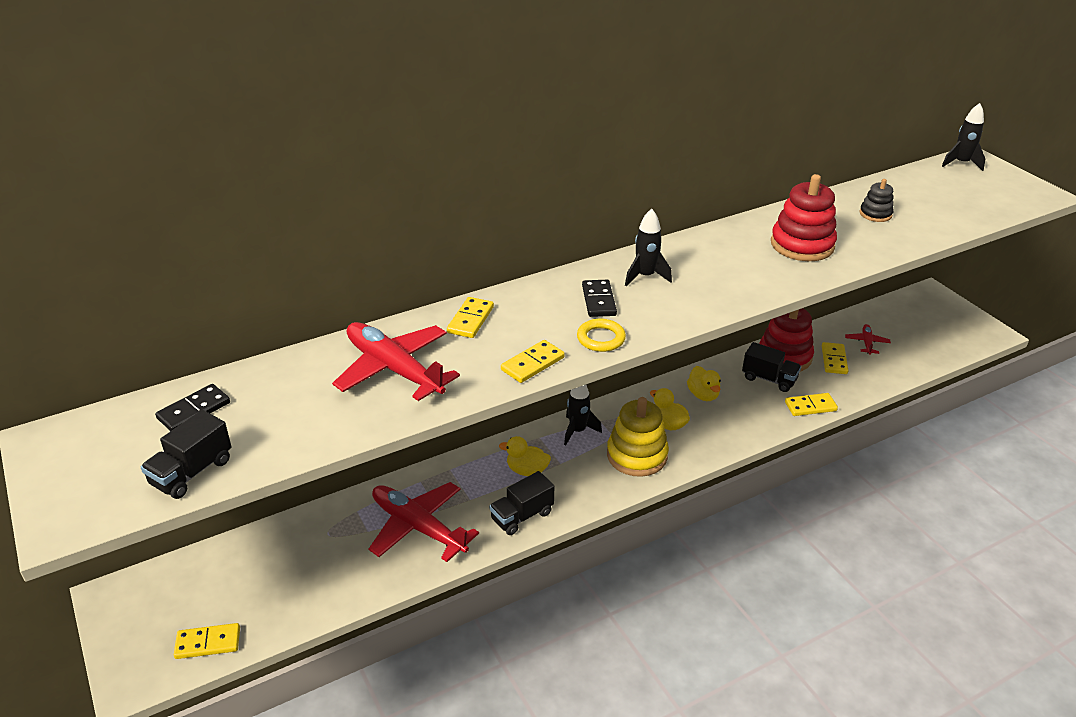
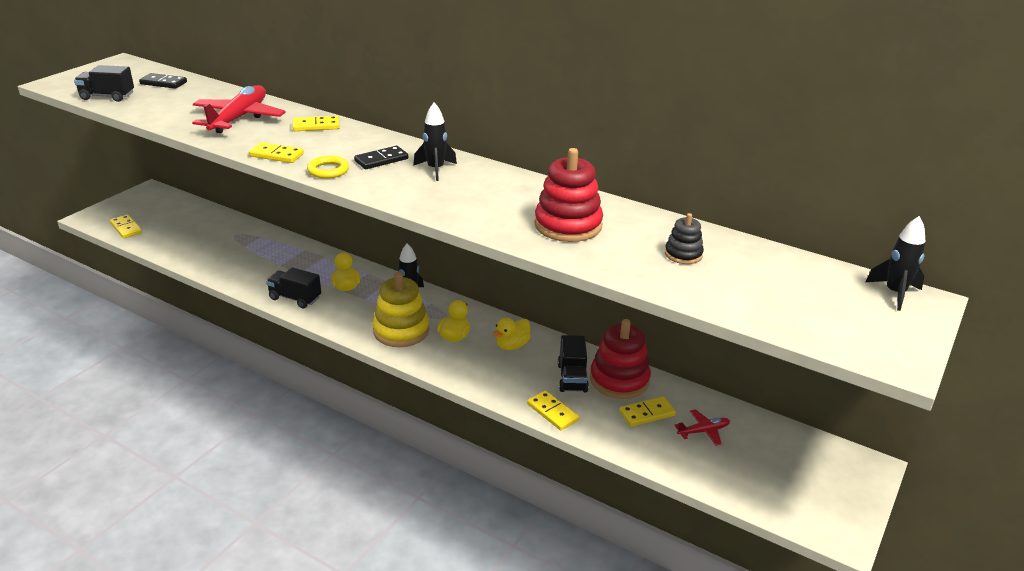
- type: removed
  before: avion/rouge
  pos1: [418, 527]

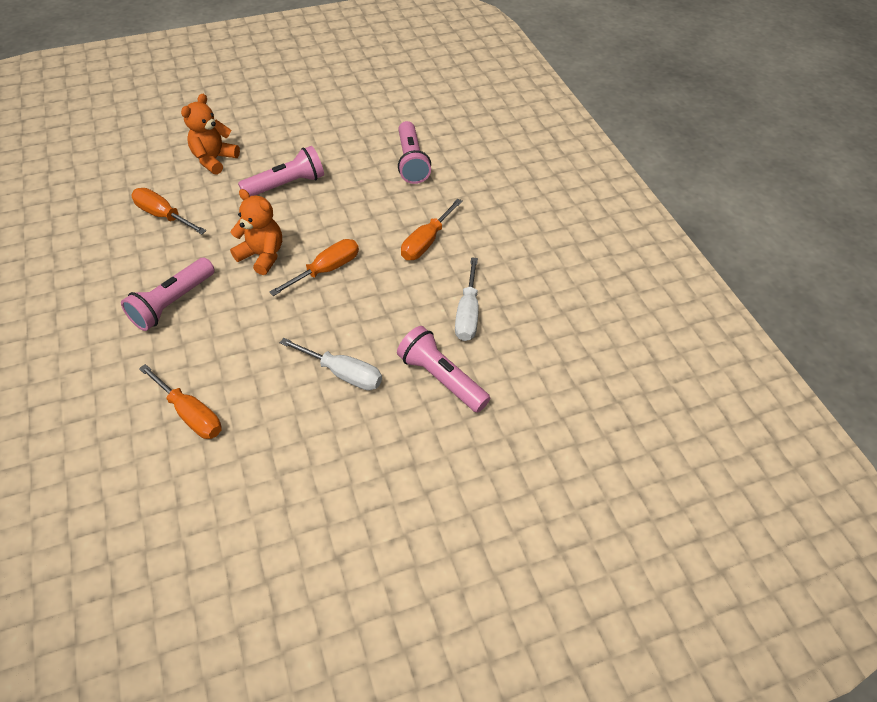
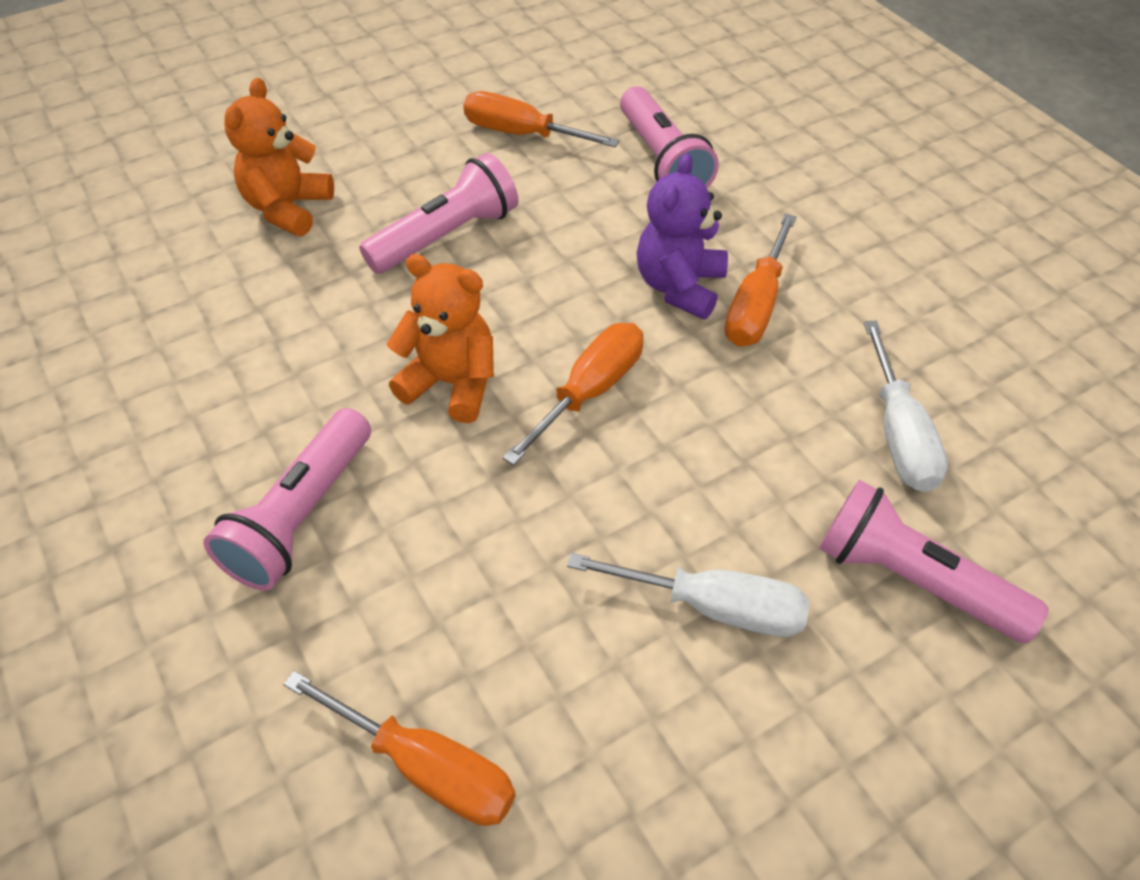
- type: moved
  before: tournevis/orange
  pos1: [163, 215]
  pos2: [522, 134]
- type: added
  after: ours en peluche/violet
  pos2: [679, 286]

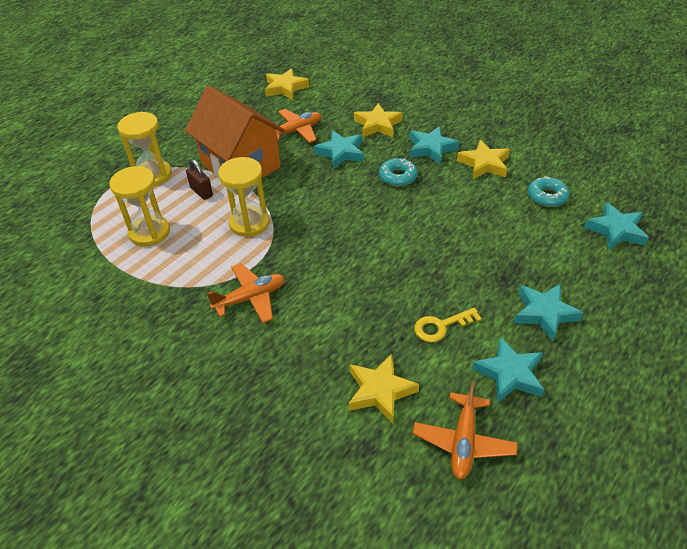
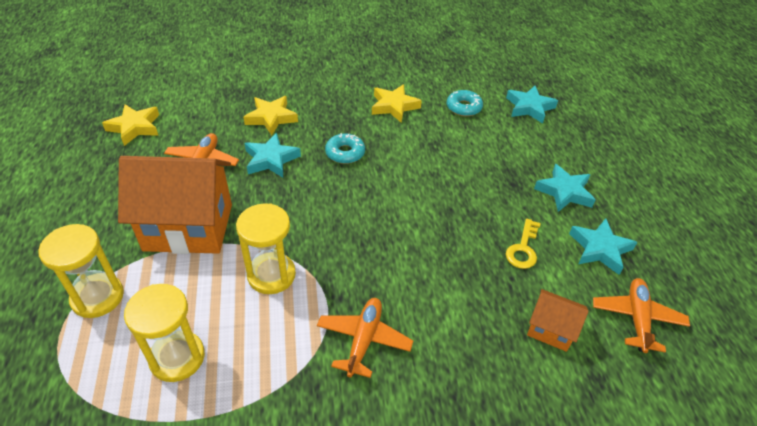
- type: replaced
  before: étoile/jaune
  after: maison/orange
  pos1: [380, 391]
  pos2: [551, 330]
- type: turned
  before: avion/orange
  pos1: [463, 441]
  pos2: [637, 318]
  turn: -135
- type: removed
  before: cadenas/marron
  pos1: [201, 192]
- type: removed
  before: étoile/turquoise
  pos1: [431, 148]

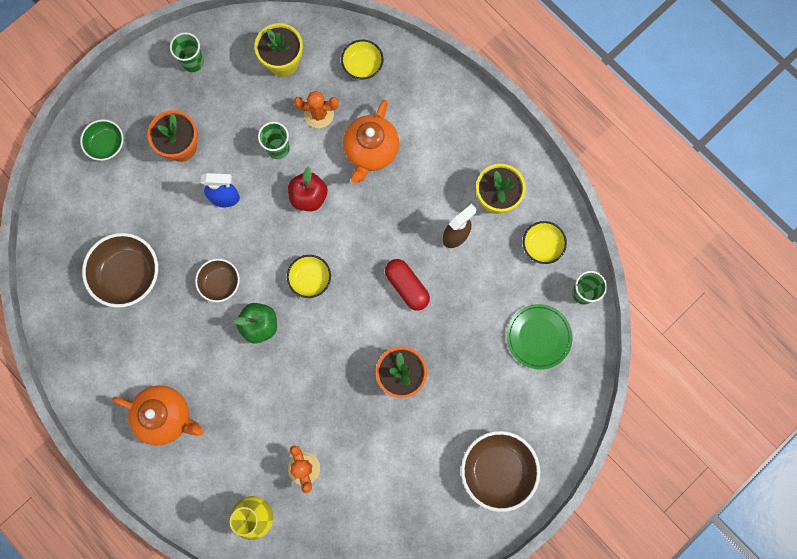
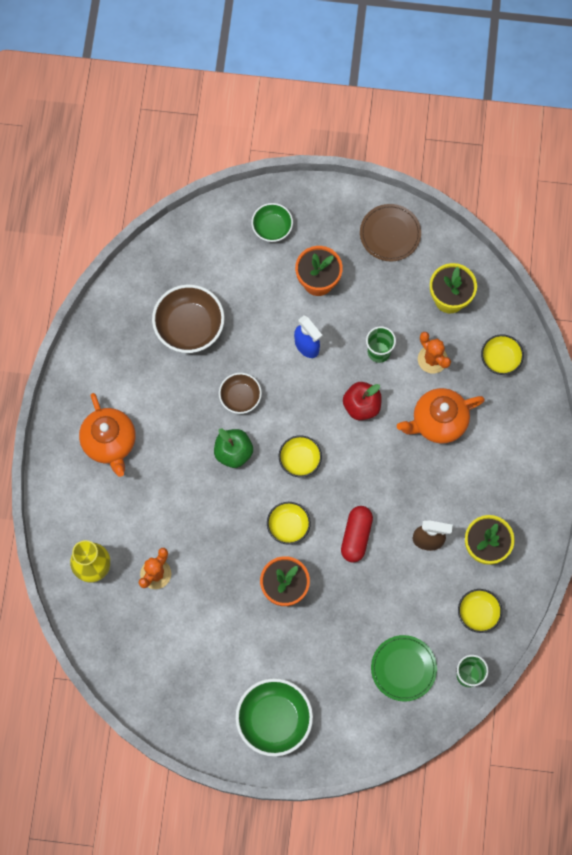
- type: recoloured
  before: bol/marron
  after: bol/vert
  pos1: [497, 470]
  pos2: [274, 720]
- type: added
  after: bol/jaune
  pos2: [288, 526]
- type: replaced
  before: gobelet/vert
  after: assiette/marron
  pos1: [193, 62]
  pos2: [390, 234]

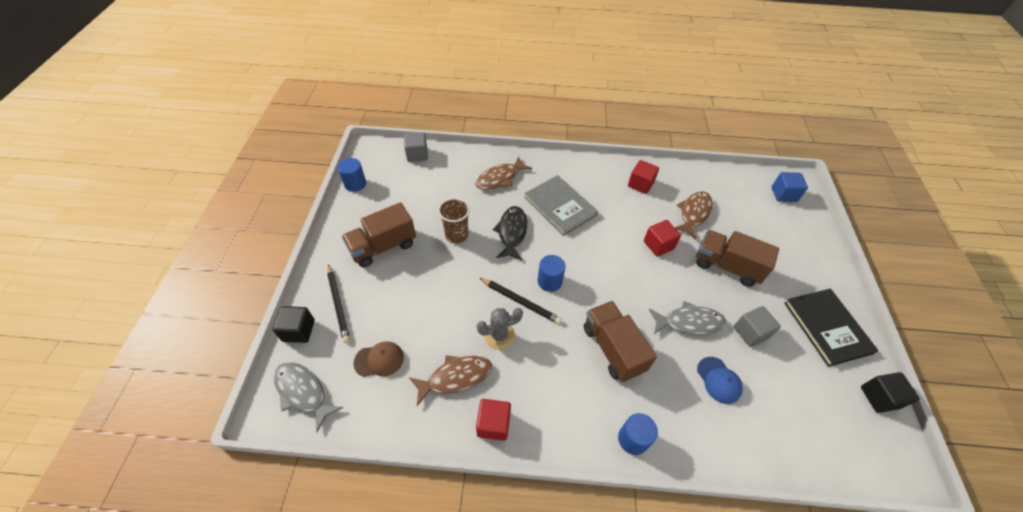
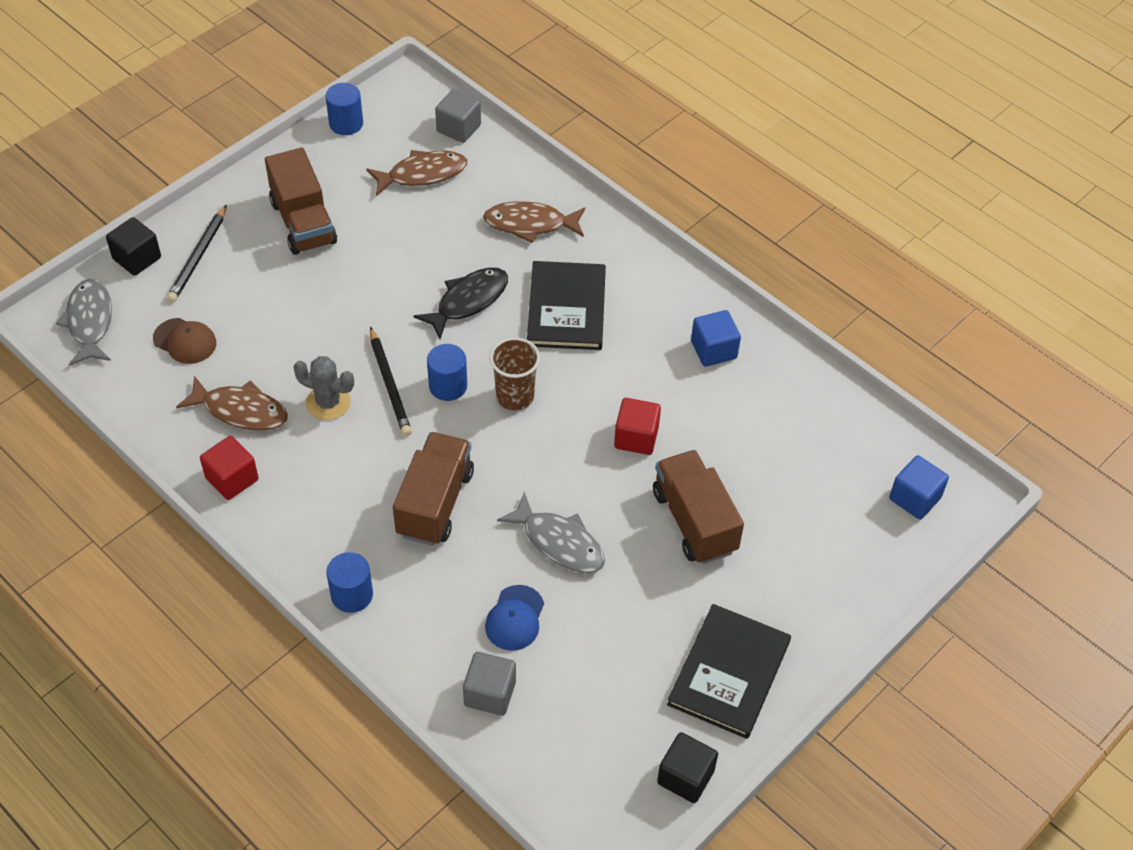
- type: turned
  before: camion/marron
  pos1: [383, 247]
  pos2: [303, 222]
  turn: -120
- type: moved
  before: poisson/marron
  pos1: [694, 213]
  pos2: [422, 174]
- type: moved
  before: cube/gris
  pos1: [750, 332]
  pos2: [490, 693]
- type: moved
  before: gobelet/marron
  pos1: [456, 235]
  pos2: [515, 396]
- type: recoloured
  before: livre/gris
  after: livre/noir
  pos1: [560, 206]
  pos2: [566, 308]
- type: recoloured
  before: cube/rouge
  after: cube/bleu
  pos1: [640, 184]
  pos2: [713, 350]

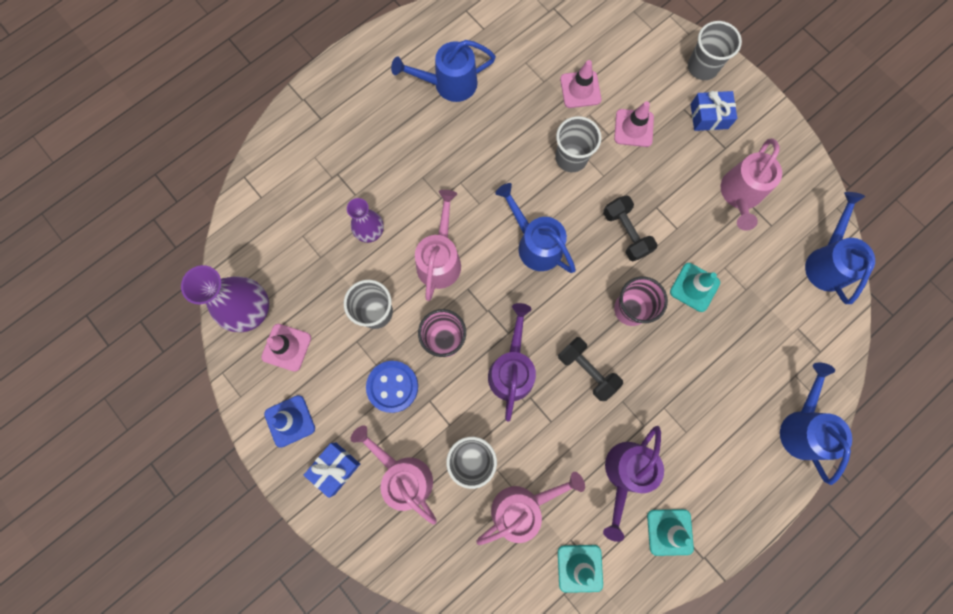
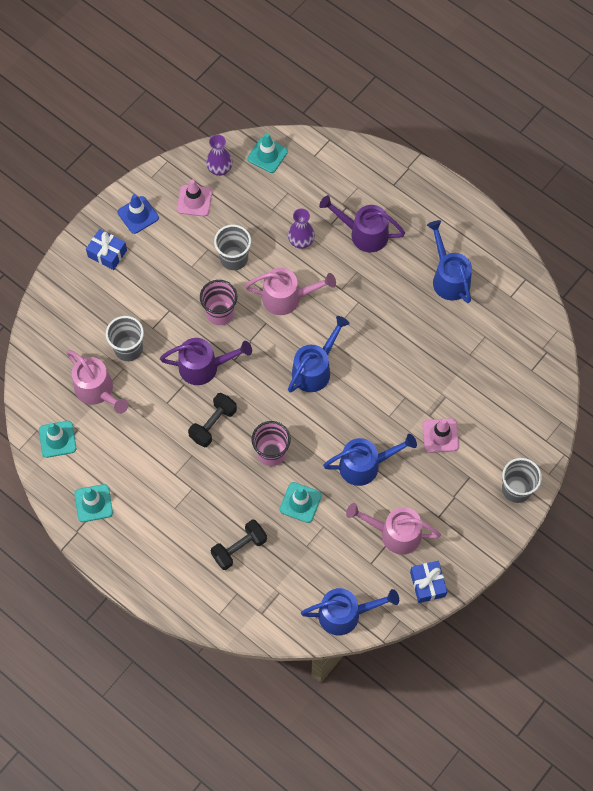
- type: resized
  before: vase/violet
  pos1: [250, 310]
  pos2: [219, 169]
  scale: 0.61
- type: moved
  before: haltère/noir
  pos1: [625, 233]
  pos2: [239, 548]
- type: added
  after: cône de chantier/turquoise
  pos2: [267, 155]
- type: moved
  before: arrosoir/violet
  pos1: [625, 474]
  pos2: [363, 233]
- type: moved
  before: arrosoir/bleu
  pos1: [802, 426]
  pos2: [365, 465]
- type: moved
  before: cadeau/bleu
  pos1: [709, 116]
  pos2: [427, 584]
- type: removed
  before: arrosoir/rose
  pos1: [403, 475]
- type: removed
  before: bouton/bleu
  pos1: [392, 386]
- type: removed
  before: gobelet/gris
  pos1: [571, 158]
- type: removed
  before: cône de chantier/rose
  pos1: [580, 89]

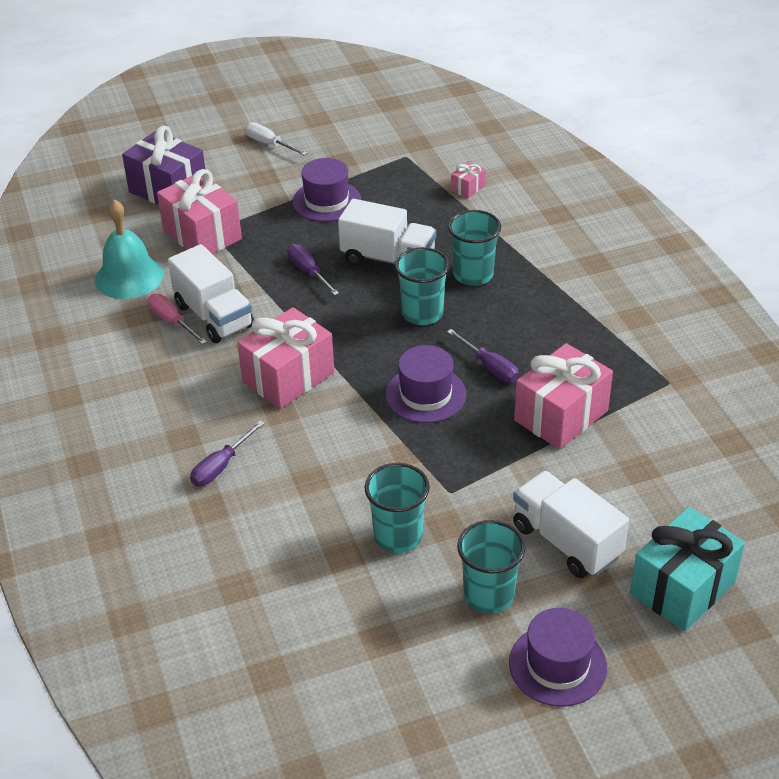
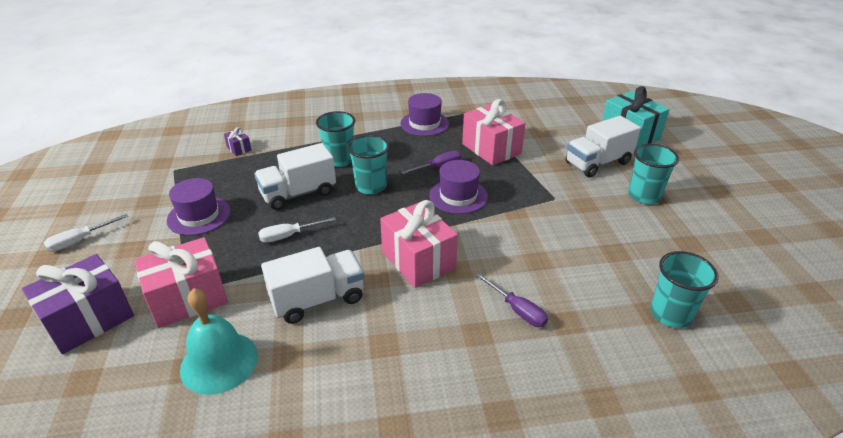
- type: recoloured
  before: cadeau/rose
  after: cadeau/violet
  pos1: [468, 188]
  pos2: [239, 149]
- type: turned
  before: camion/blanc
  pos1: [388, 259]
  pos2: [298, 194]
  turn: -150
- type: recoloured
  before: tournevis/violet
  after: tournevis/blanc
  pos1: [308, 272]
  pos2: [289, 236]
- type: moved
  before: chapeau/violet
  pos1: [557, 665]
  pos2: [424, 123]
- type: moved
  before: gobelet/turquoise
  pos1: [398, 536]
  pos2: [670, 314]
- type: removed
  before: tournevis/rose
  pos1: [172, 321]

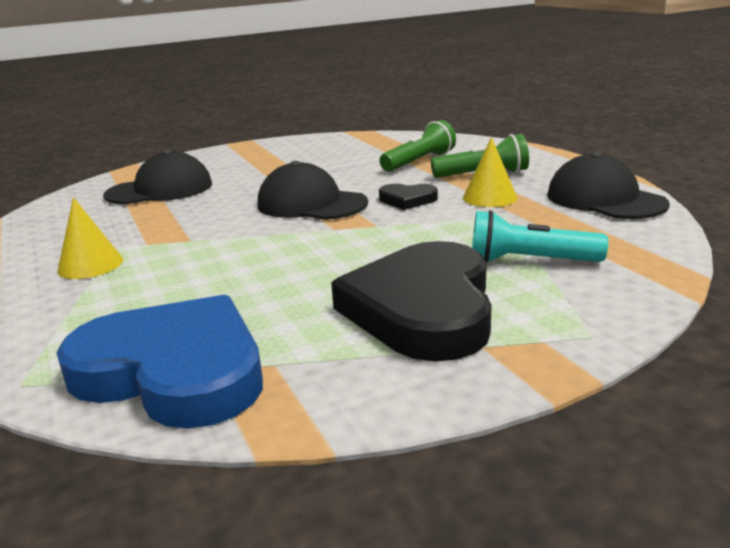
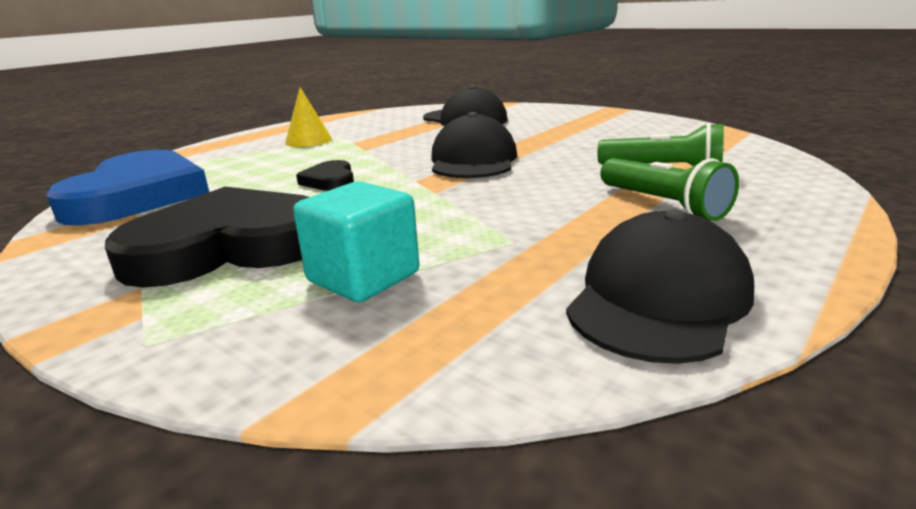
- type: replaced
  before: lampe de poche/turquoise
  after: cube/turquoise
  pos1: [530, 261]
  pos2: [363, 277]
- type: moved
  before: cœur/noir
  pos1: [407, 200]
  pos2: [330, 181]
- type: removed
  before: cône/jaune
  pos1: [489, 197]

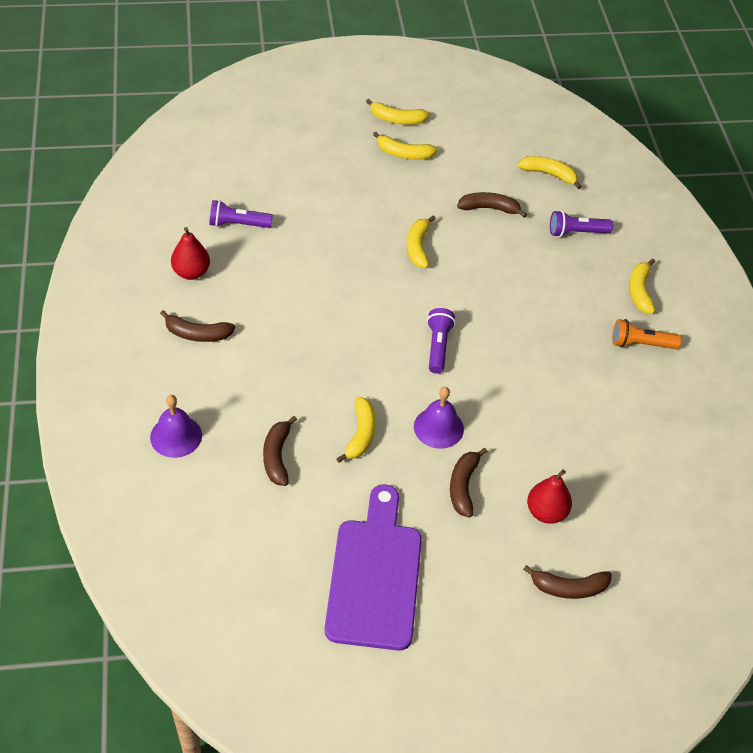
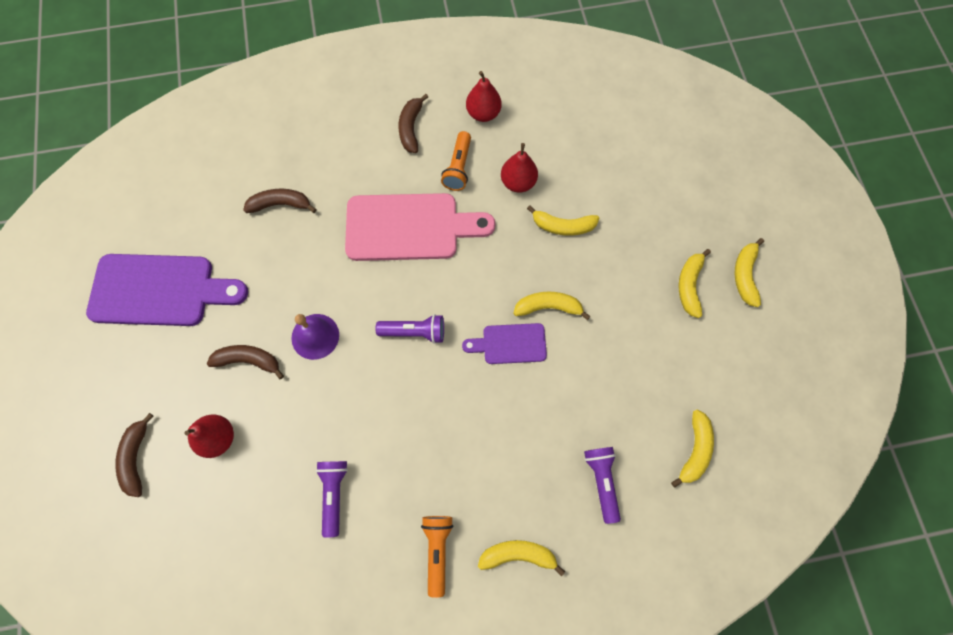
- type: moved
  before: lampe de poche/violet
  pos1: [238, 224]
  pos2: [334, 494]
- type: added
  after: planche à découper/rose
  pos2: [410, 227]
- type: added
  after: lampe de poche/orange
  pos2: [458, 168]
- type: added
  after: planche à découper/violet
  pos2: [510, 344]
- type: added
  after: poire/rouge
  pos2: [518, 182]
- type: moved
  before: banane/jaune
  pos1: [360, 434]
  pos2: [563, 226]
- type: removed
  before: cloche/violet
  pos1: [176, 436]
- type: removed
  before: banane/marron
  pos1: [489, 208]

